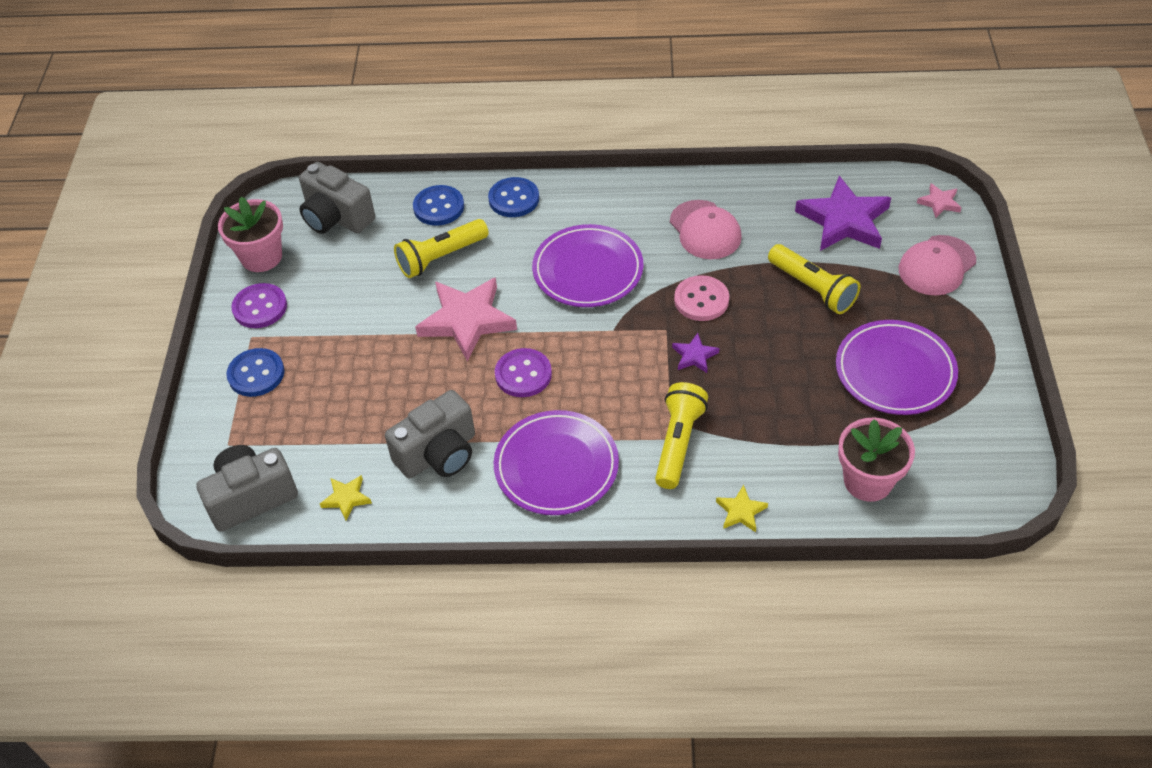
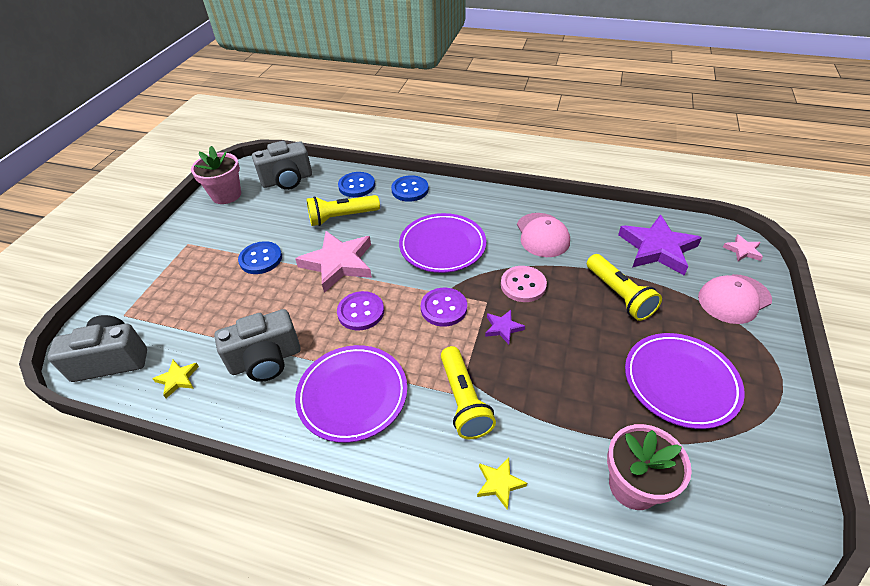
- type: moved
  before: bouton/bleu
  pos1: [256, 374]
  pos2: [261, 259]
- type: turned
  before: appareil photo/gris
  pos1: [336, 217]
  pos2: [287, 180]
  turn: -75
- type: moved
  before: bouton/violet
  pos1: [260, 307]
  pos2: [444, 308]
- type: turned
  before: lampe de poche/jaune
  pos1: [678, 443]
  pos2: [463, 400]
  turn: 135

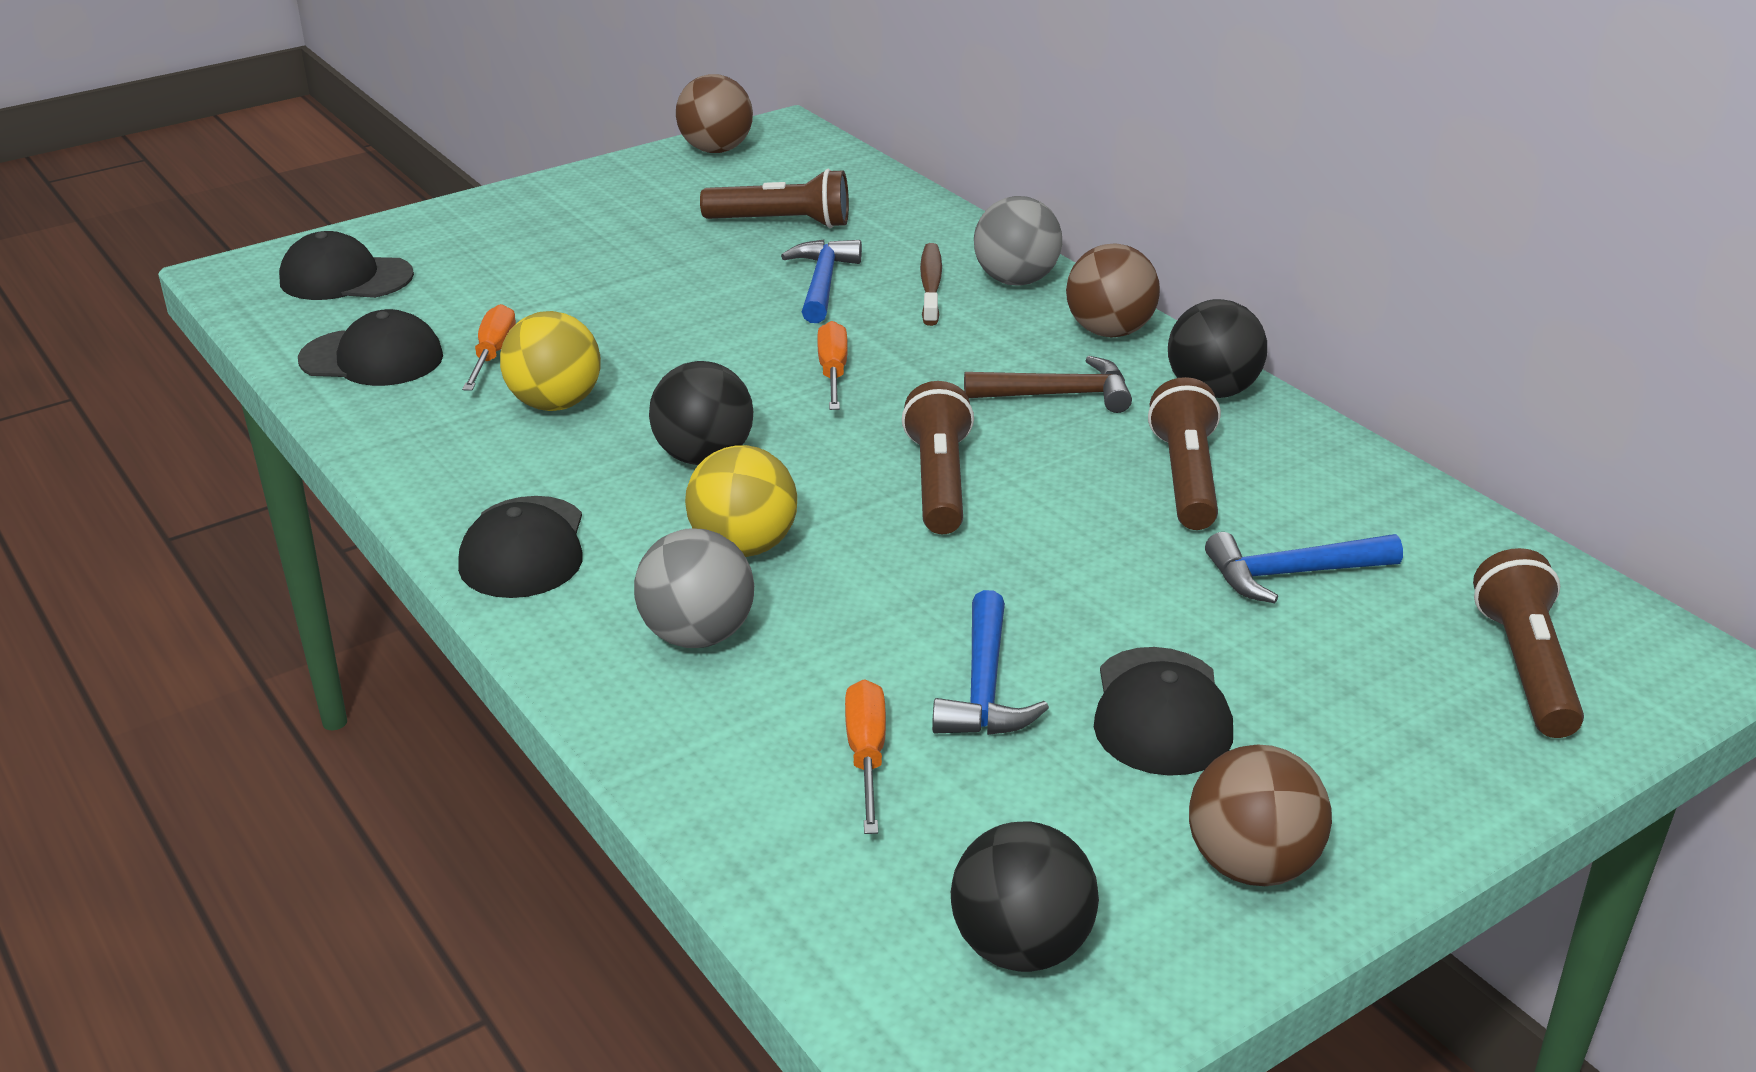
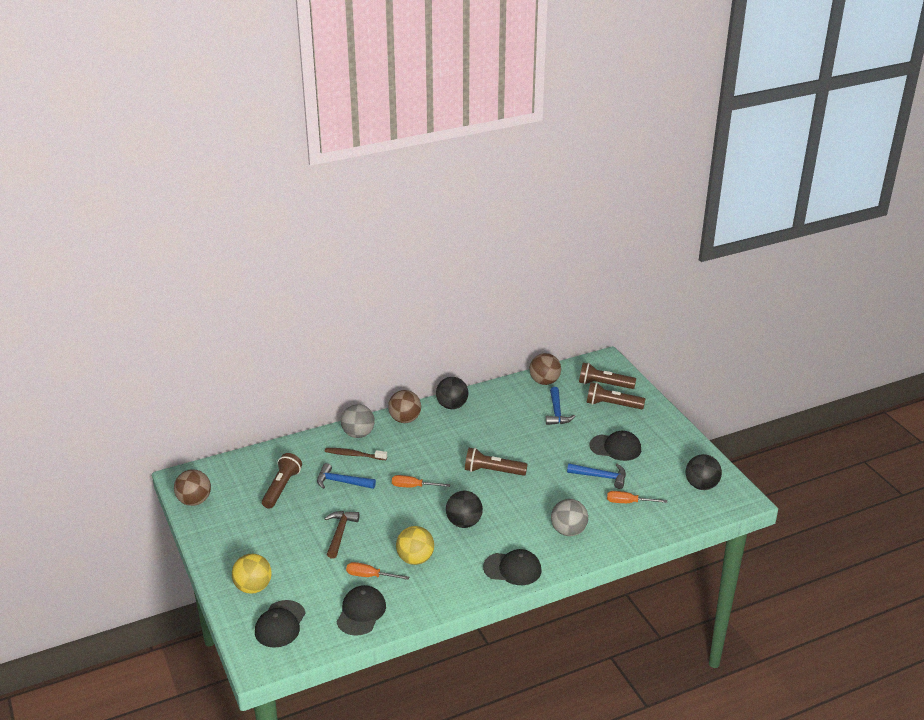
- type: moved
  before: balle/jaune
  pos1: [743, 547]
  pos2: [253, 587]
- type: moved
  before: marteau/marron
  pos1: [1058, 395]
  pos2: [340, 533]
- type: moved
  before: balle/marron
  pos1: [1251, 865]
  pos2: [544, 381]
- type: moved
  before: lampe de poche/marron
  pos1: [1186, 478]
  pos2: [612, 405]

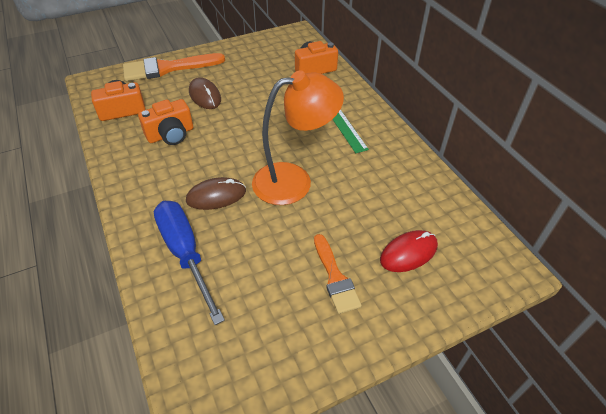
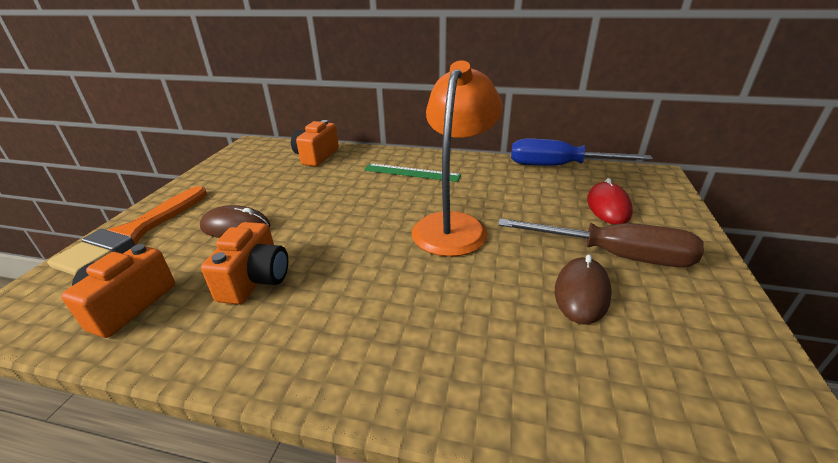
- type: replaced
  before: pinceau/orange
  after: tournevis/marron
  pos1: [335, 277]
  pos2: [614, 255]
- type: moved
  before: tournevis/bleu
  pos1: [185, 253]
  pos2: [559, 166]
- type: moved
  before: souris/marron
  pos1: [216, 196]
  pos2: [581, 293]

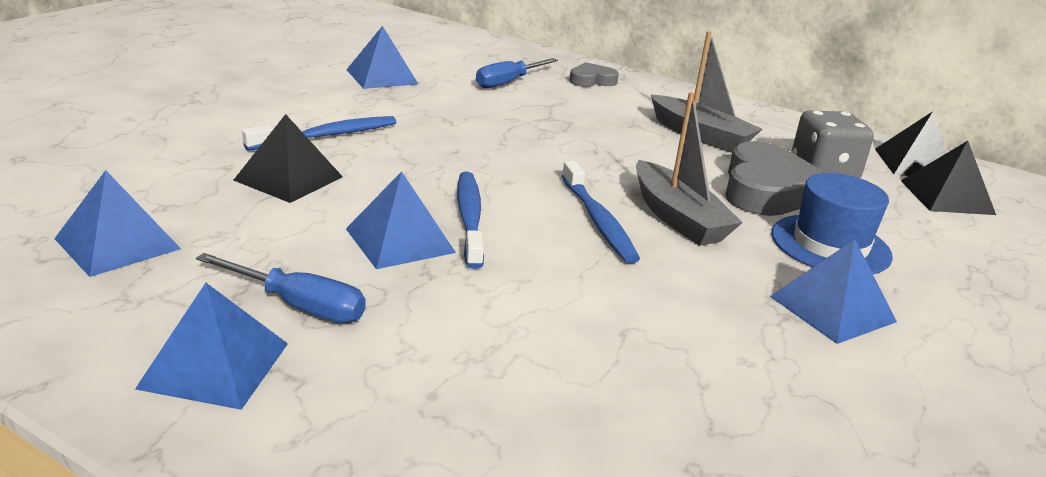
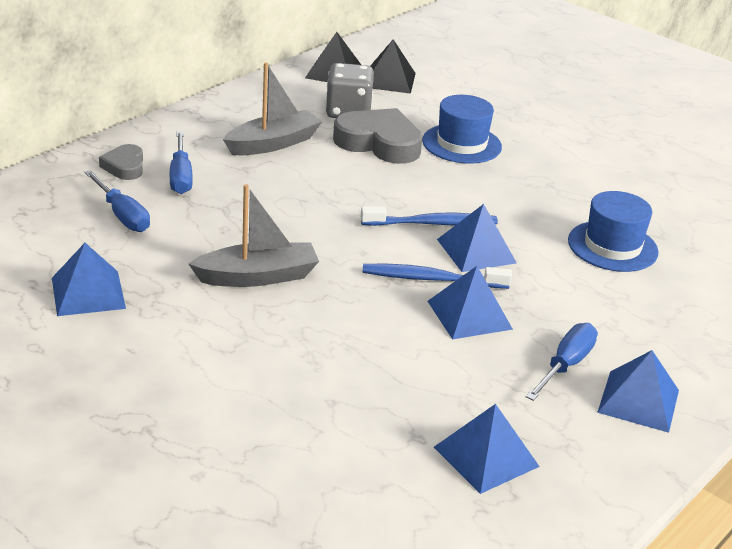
- type: added
  after: tournevis/bleu
  pos2: [181, 176]
- type: moved
  before: bateau/gris
  pos1: [677, 218]
  pos2: [257, 276]
- type: moved
  before: pyramide/bleu
  pos1: [832, 308]
  pos2: [476, 251]
- type: added
  after: chapeau/bleu
  pos2: [612, 246]
- type: removed
  before: pyramide/noir
  pos1: [289, 178]
- type: removed
  before: brosse à dents/bleu
  pos1: [327, 136]

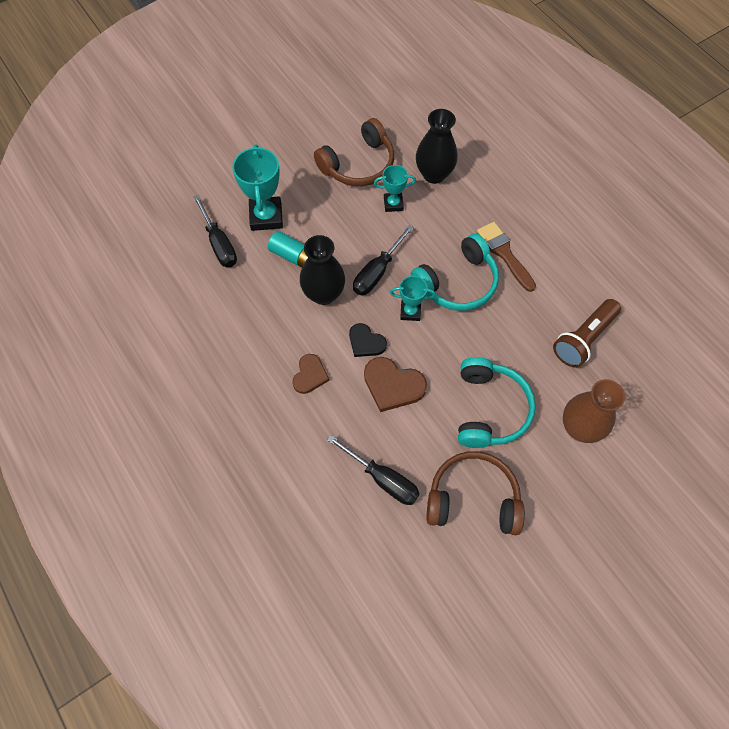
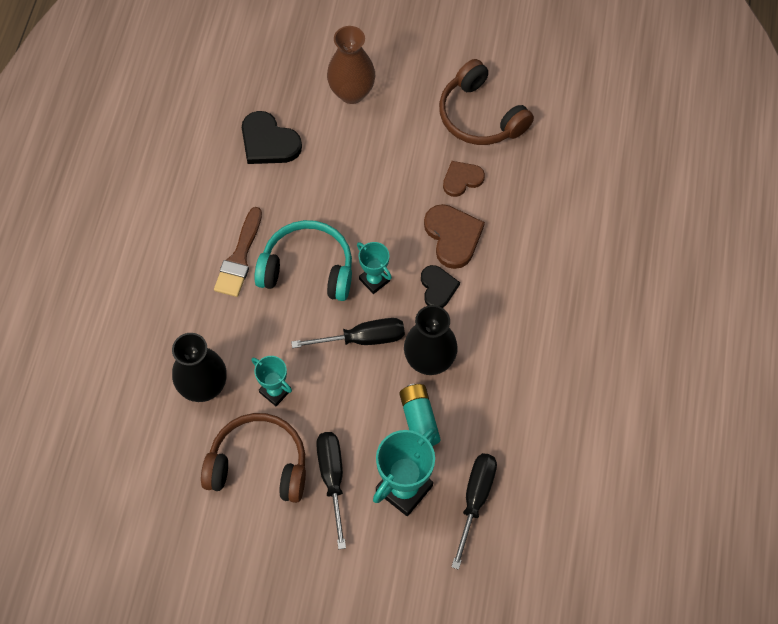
- type: replaced
  before: lampe de poche/marron
  after: cœur/noir
  pos1: [583, 339]
  pos2: [268, 142]
- type: moved
  before: tournevis/noir
  pos1: [382, 479]
  pos2: [332, 479]
- type: moved
  before: cœur/marron
  pos1: [310, 375]
  pos2: [462, 179]
- type: removed
  before: casque audio/turquoise
  pos1: [489, 409]

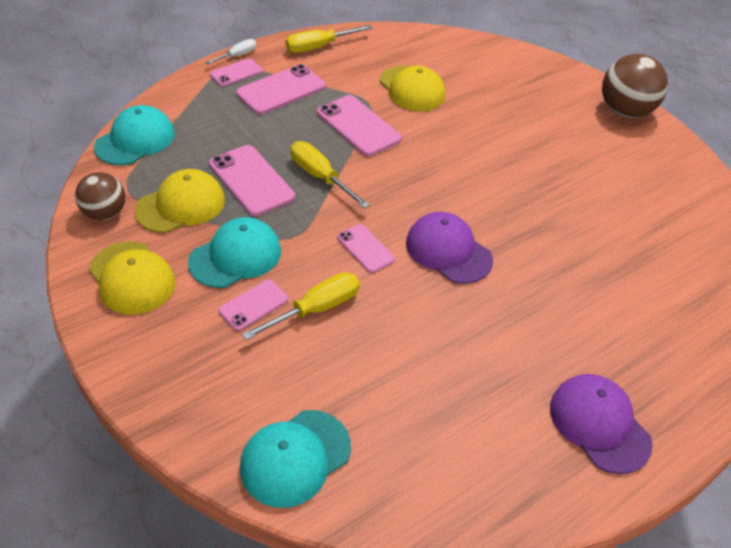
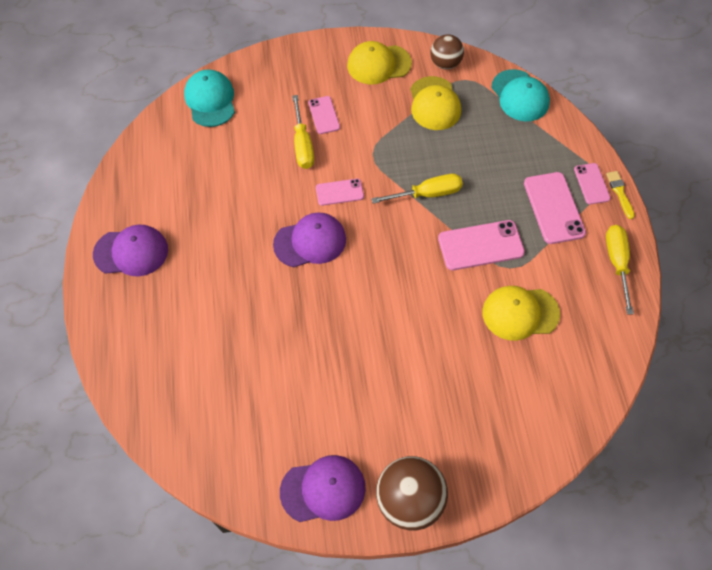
- type: added
  after: casquette/violet
  pos2: [323, 489]
- type: replaced
  before: tournevis/blanc
  after: pinceau/jaune
  pos1: [237, 56]
  pos2: [620, 193]
- type: removed
  before: casquette/turquoise
  pos1: [235, 256]
- type: removed
  before: téléphone/rose
  pos1: [251, 180]

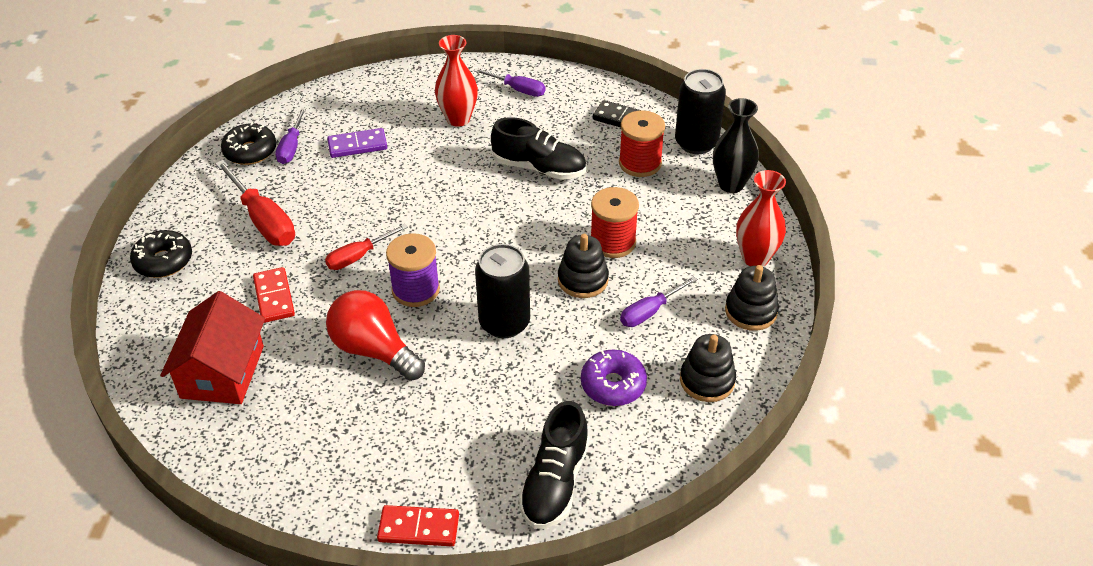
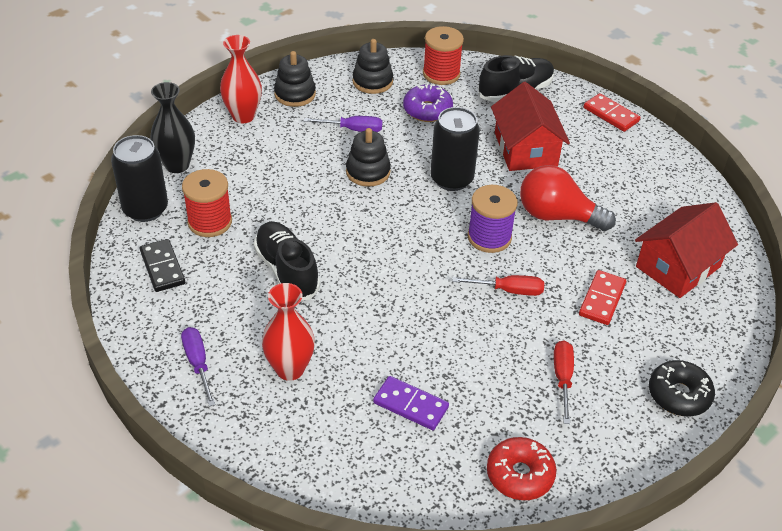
- type: moved
  before: bobine/rouge
  pos1: [612, 242]
  pos2: [441, 74]
- type: recoloured
  before: beignet/noir
  after: beignet/rouge
  pos1: [250, 151]
  pos2: [520, 475]
- type: added
  after: maison/rouge
  pos2: [525, 149]
- type: turned
  before: ampoule/rouge
  pos1: [373, 350]
  pos2: [557, 216]
  turn: 120
- type: resized
  before: tournevis/rouge
  pos1: [263, 220]
  pos2: [562, 378]
  scale: 0.61
- type: removed
  before: tournevis/violet
  pos1: [291, 147]

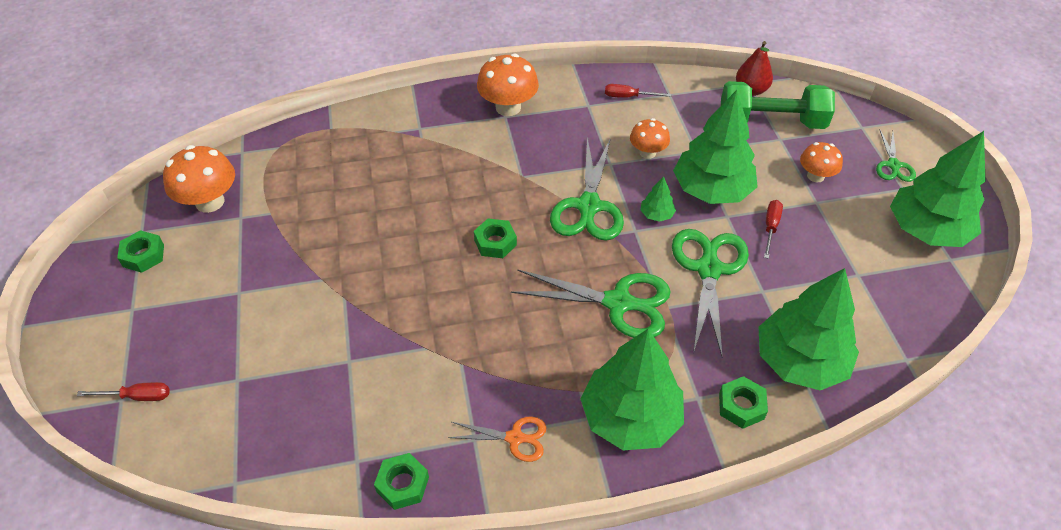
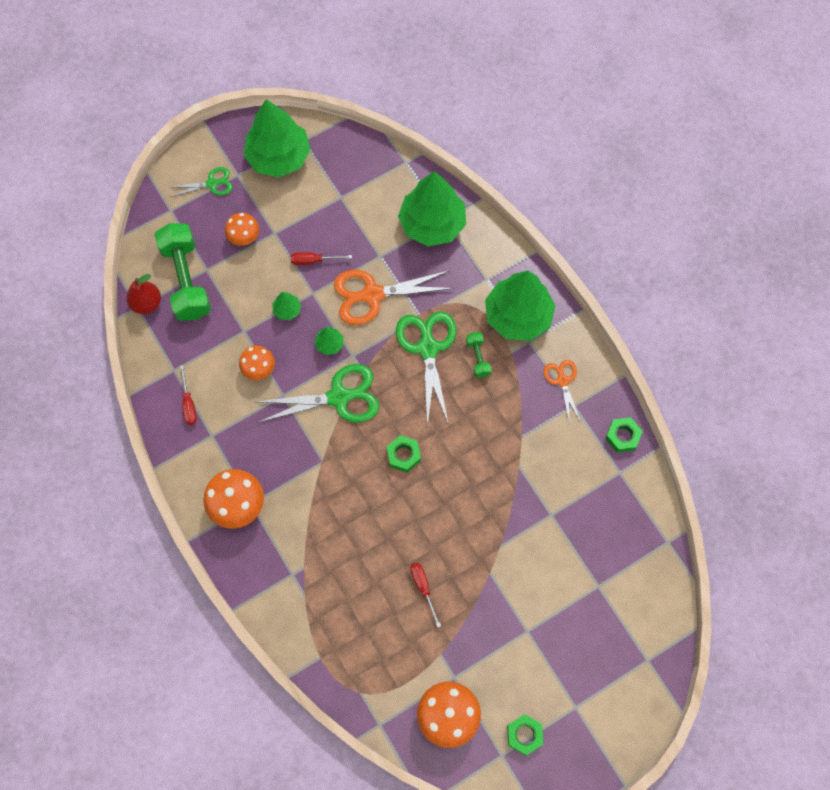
- type: resized
  before: arbre/vert
  pos1: [711, 190]
  pos2: [287, 310]
  scale: 0.42
- type: recoloured
  before: ciseaux/vert
  after: ciseaux/orange
  pos1: [708, 269]
  pos2: [372, 295]
- type: moved
  before: tournevis/rouge
  pos1: [137, 396]
  pos2: [423, 588]
- type: added
  after: haltère/vert
  pos2: [478, 358]
- type: removed
  before: écrou/vert
  pos1: [741, 406]

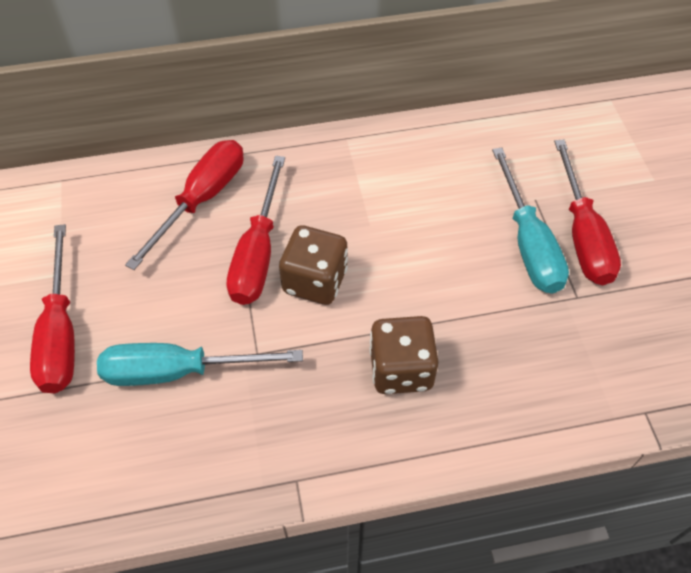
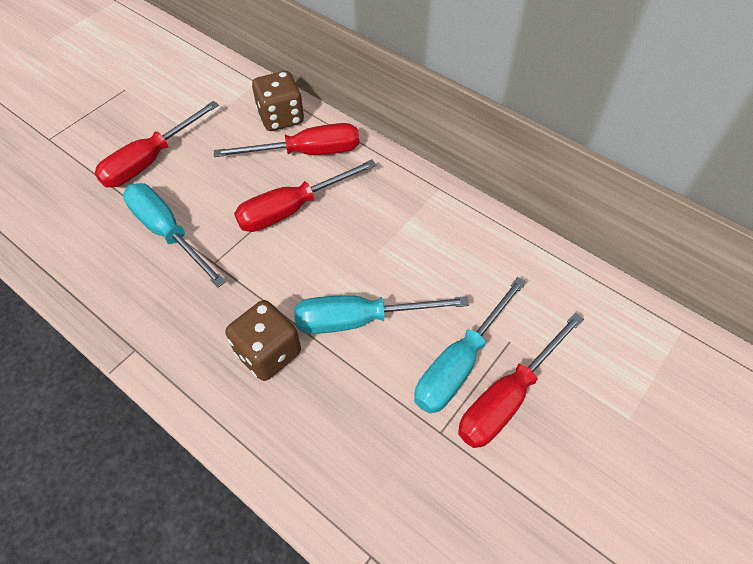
- type: moved
  before: dé/marron
  pos1: [315, 281]
  pos2: [281, 117]
- type: added
  after: tournevis/turquoise
  pos2: [359, 320]

